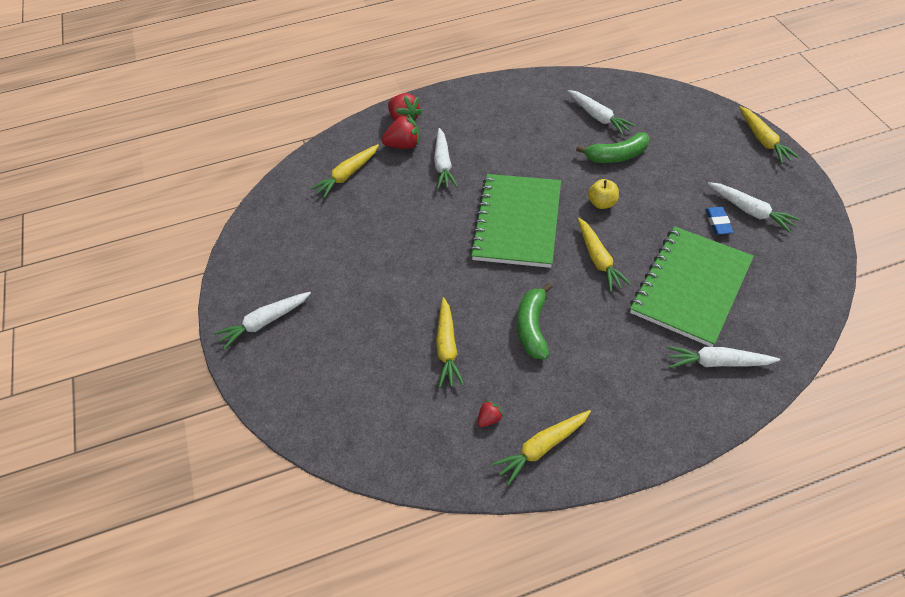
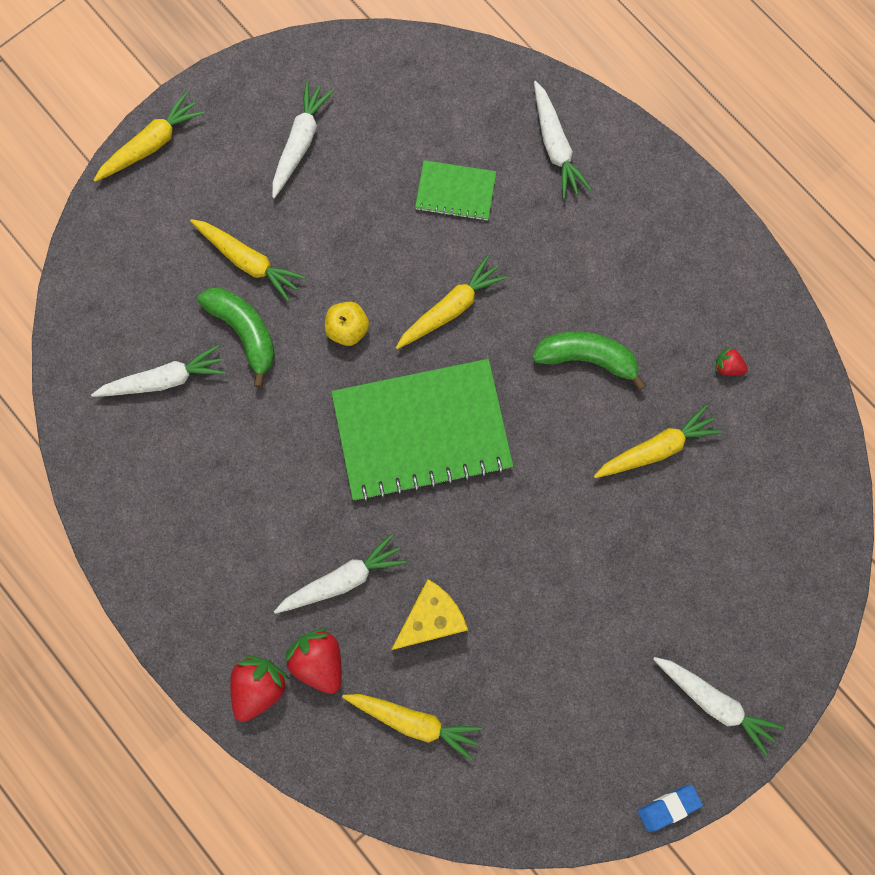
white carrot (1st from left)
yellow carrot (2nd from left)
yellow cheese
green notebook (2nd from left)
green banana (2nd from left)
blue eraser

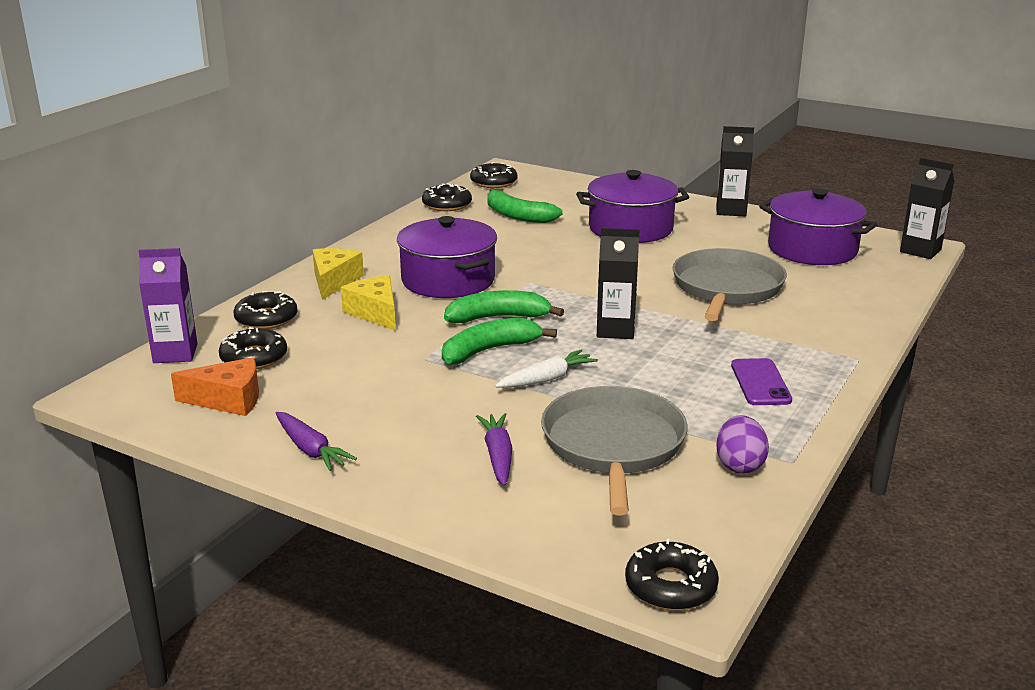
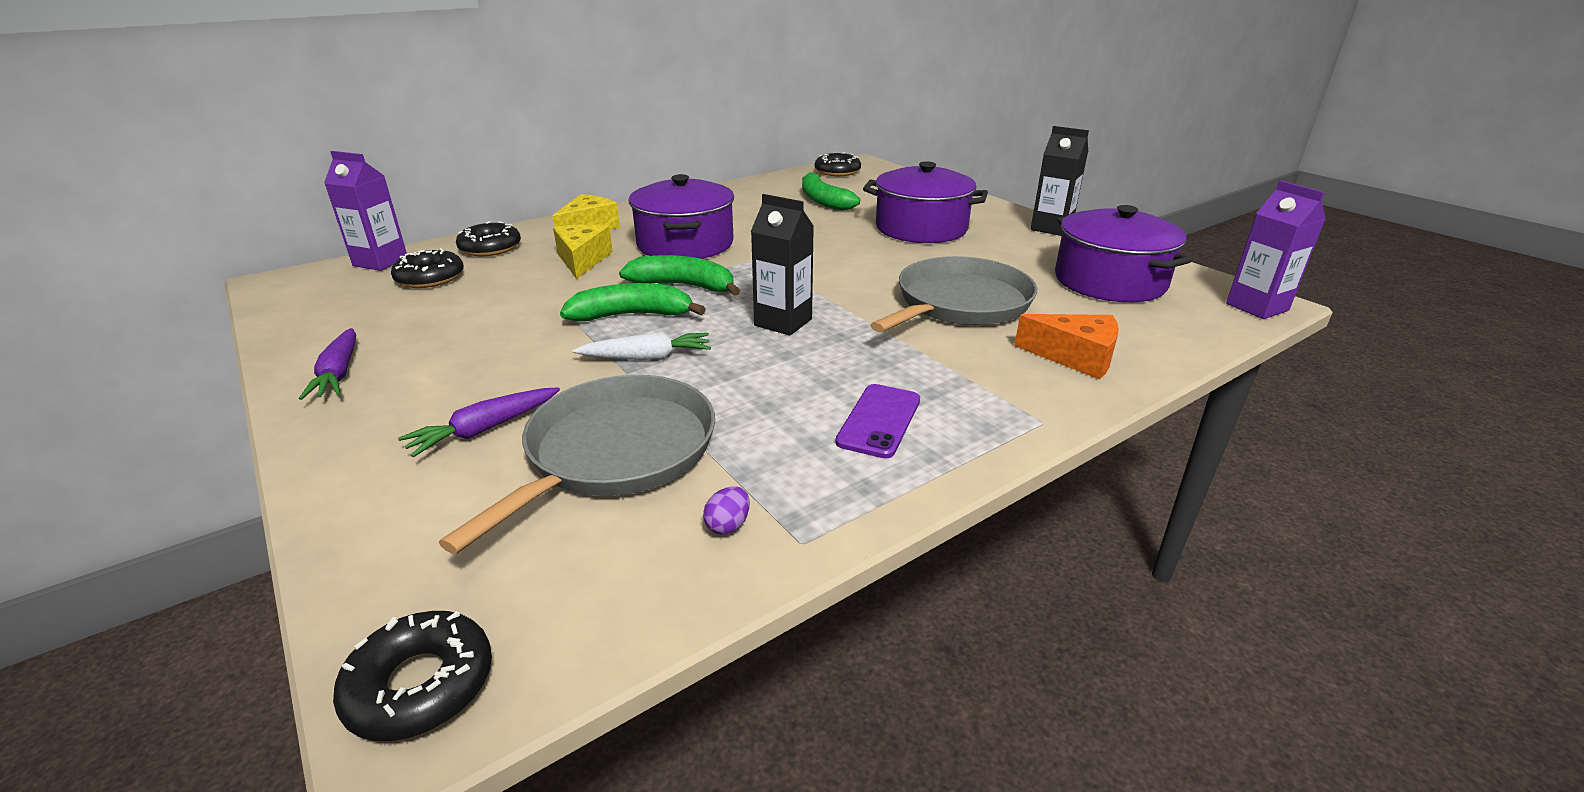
purple carrot (2nd from left)
purple egg
orange cheese
purple carton (2nd from left)
black donut (3rd from left in the first image)

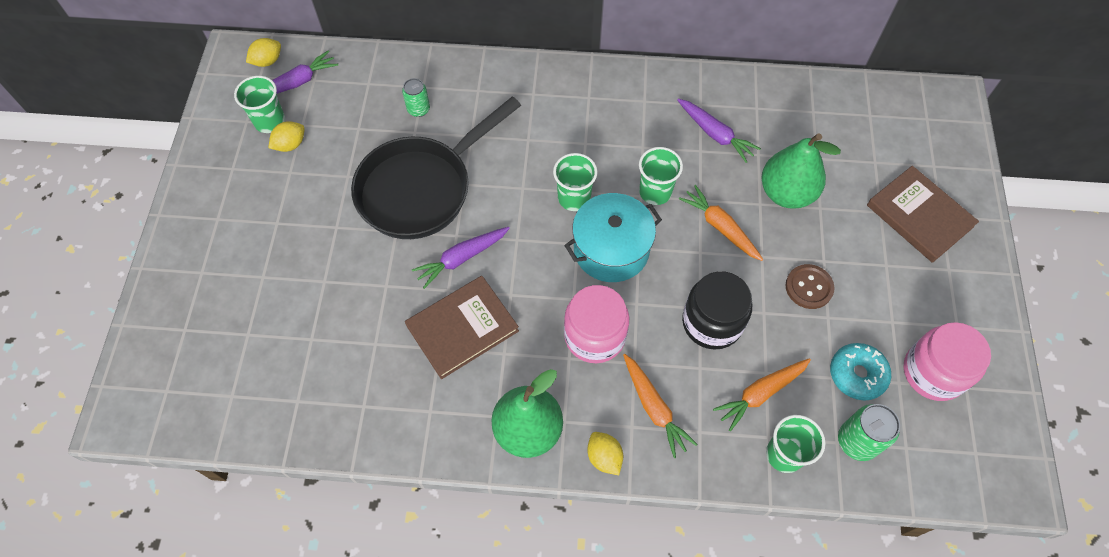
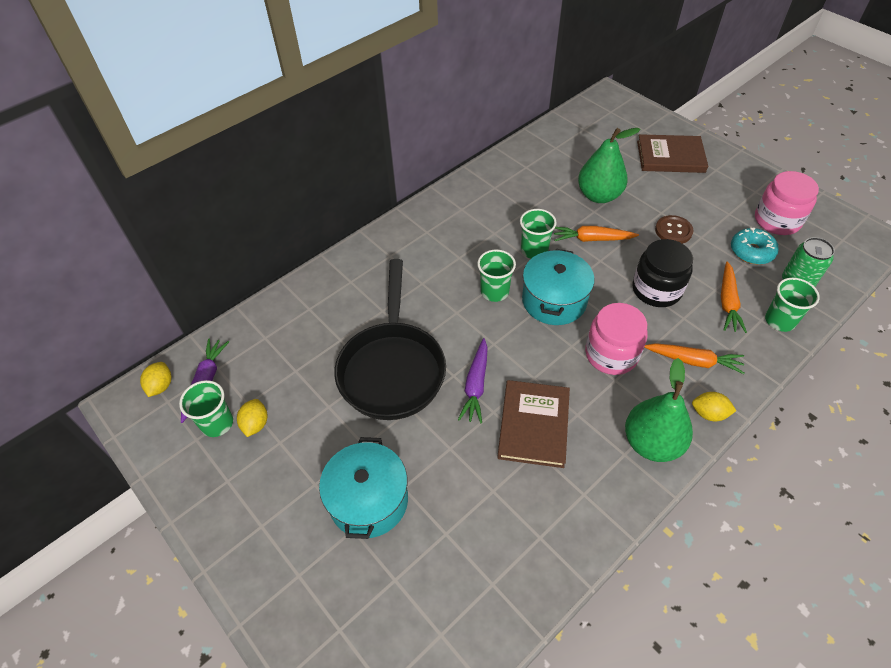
turquoise pot (1st from left)
green can (1st from left in the first image)
purple carrot (3rd from left in the first image)

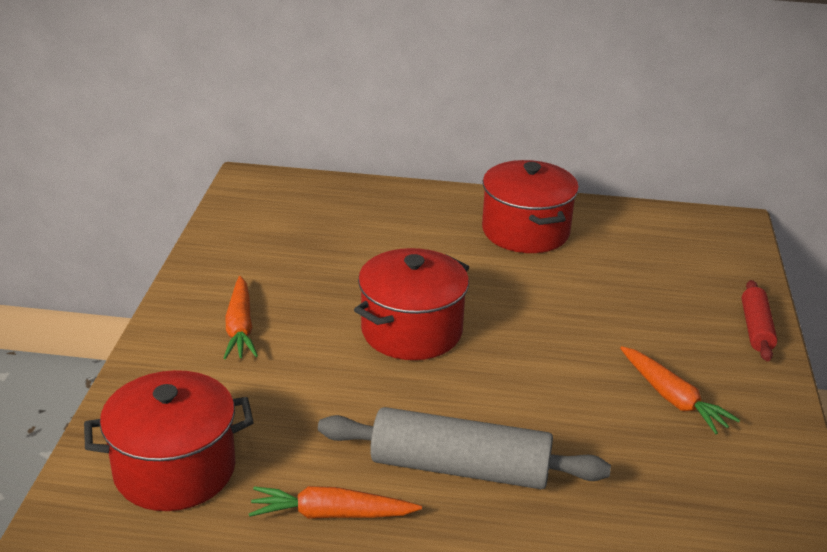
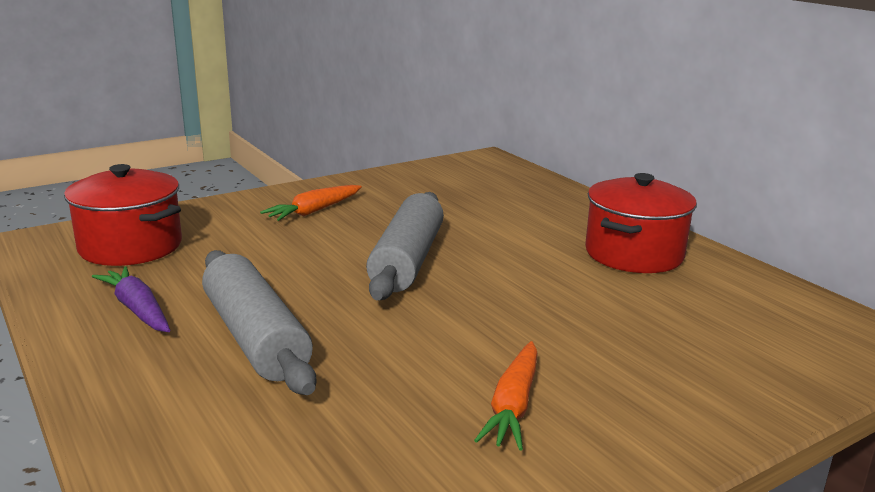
purple carrot
grey rolling pin (2nd from left)
red rolling pin

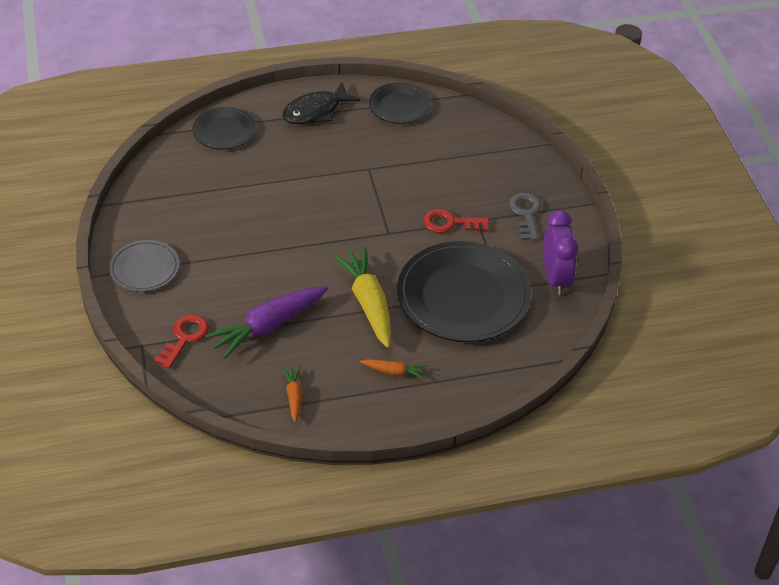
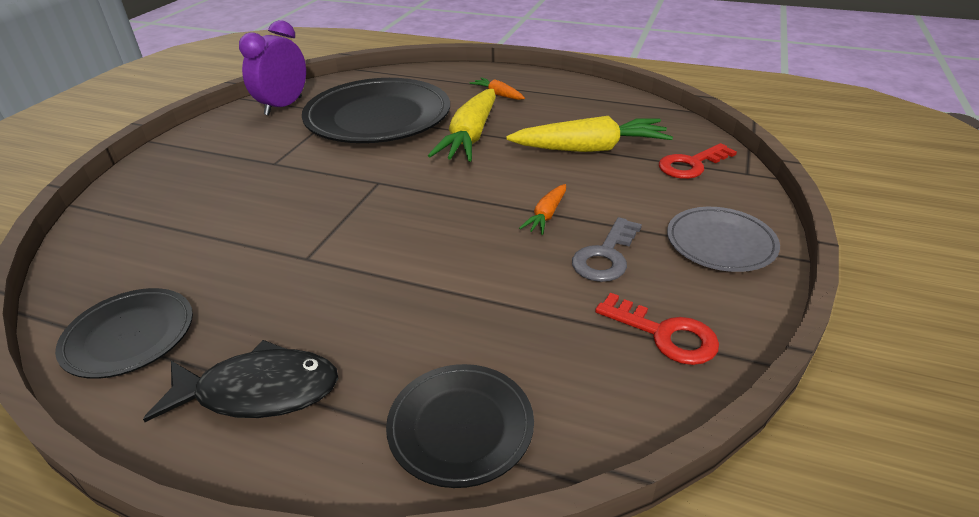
yellow carrot (2nd from left)
orange carrot (2nd from left)
grey key
red key (1st from left)

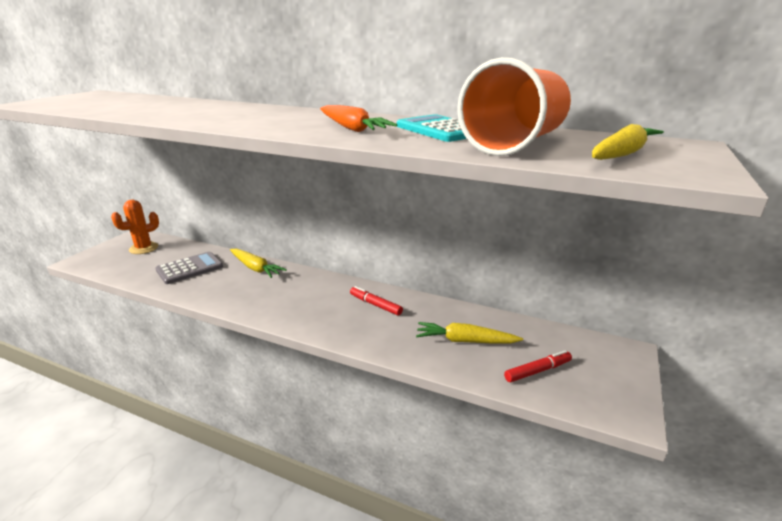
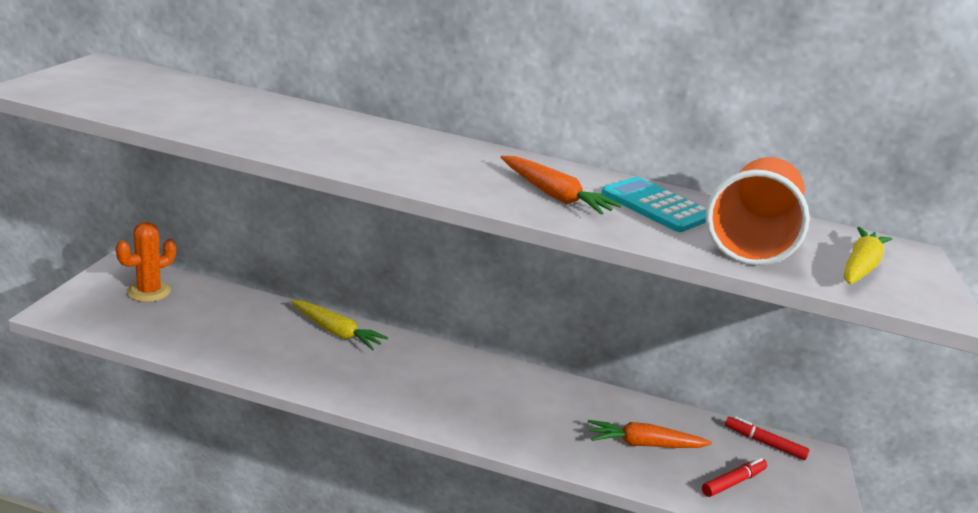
orange carrot (2nd from left)
red marker (2nd from left)
grey calculator

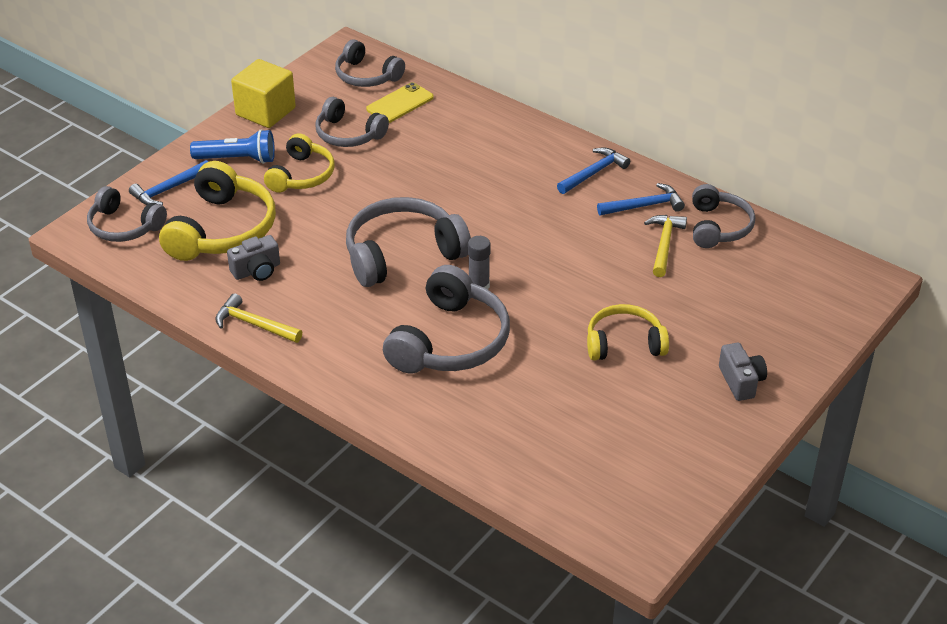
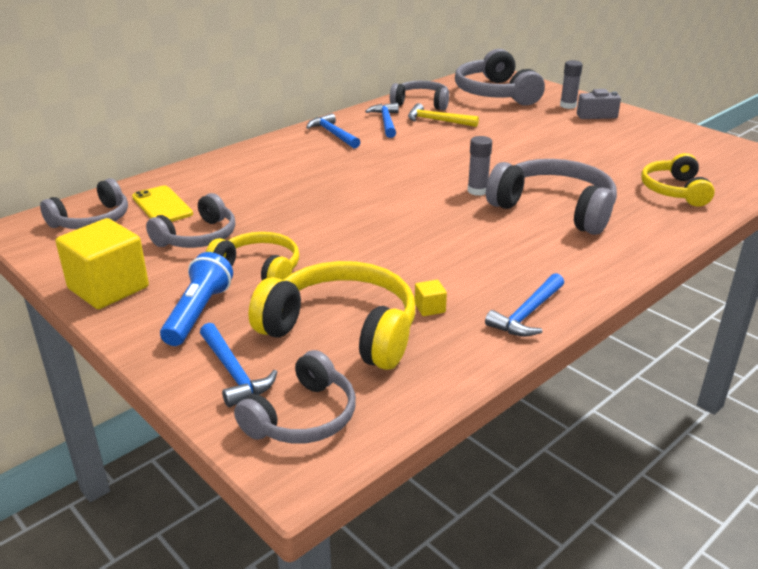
yellow cube (2nd from left)
grey headphones (5th from left)
blue hammer (4th from left)
grey glue stick (2nd from left)
yellow headphones (3rd from left)

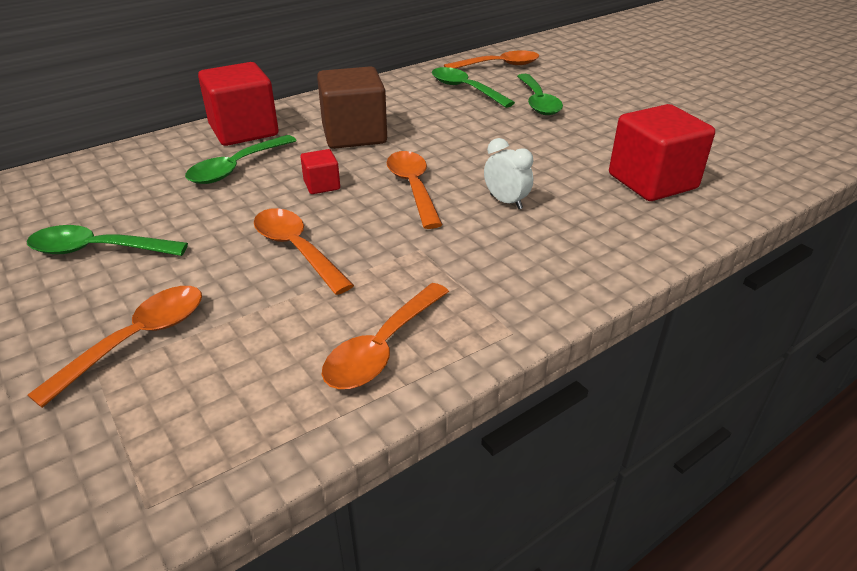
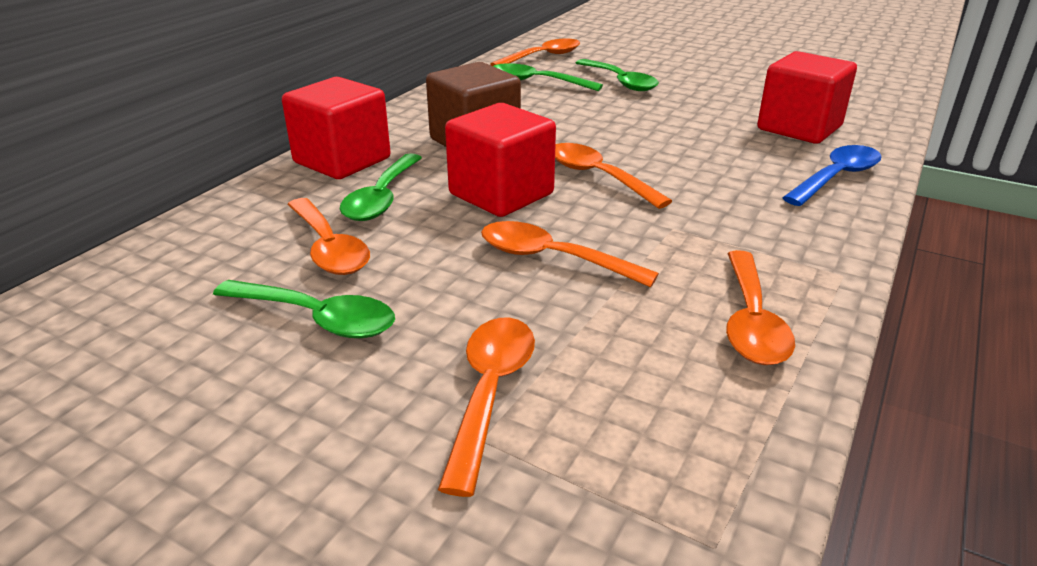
green spoon (1st from left)
orange spoon (1st from left)
red cube (2nd from left)
blue spoon
white clock

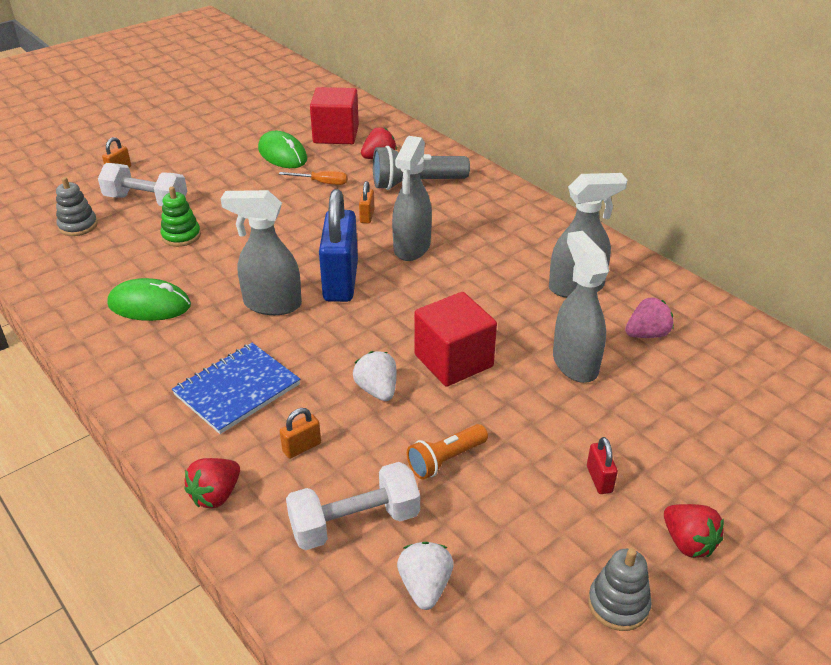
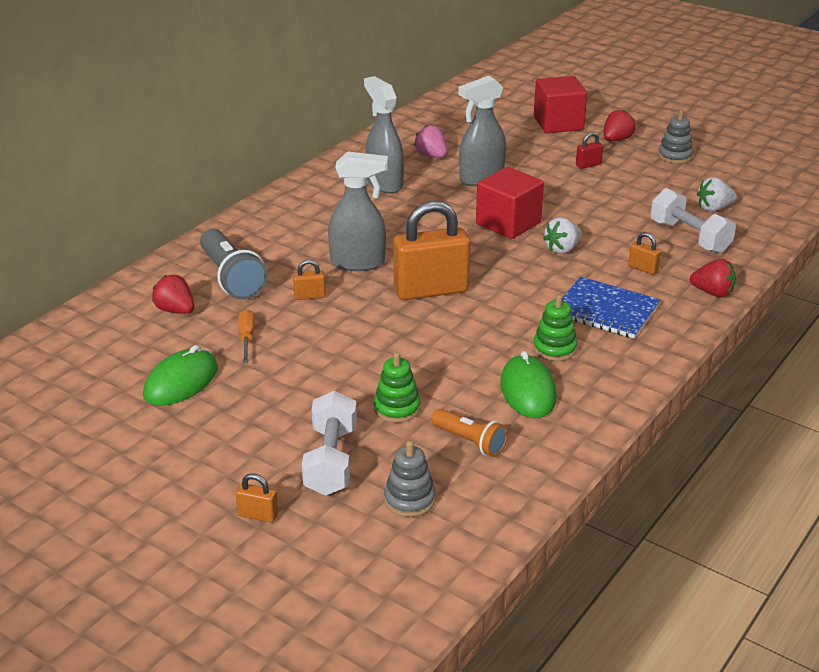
orange padlock (3rd from left)
orange flashlight
green stacking toy (2nd from left)
red cube (2nd from left)
grey spray bottle (1st from left in the first image)

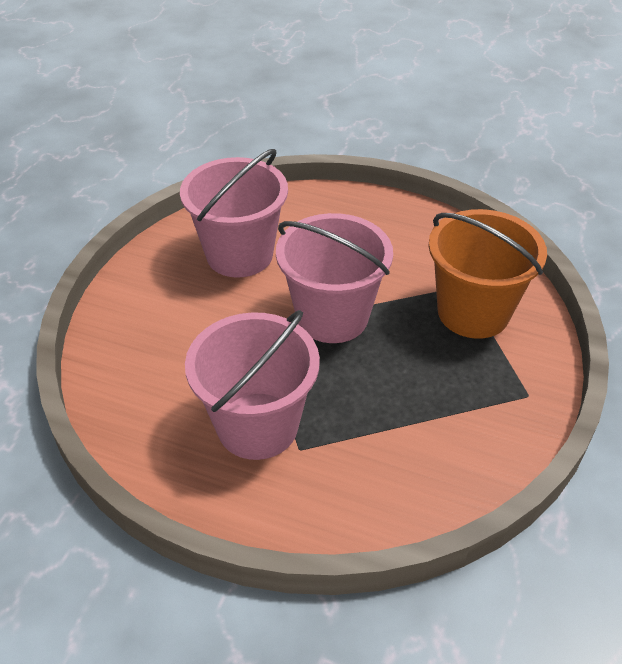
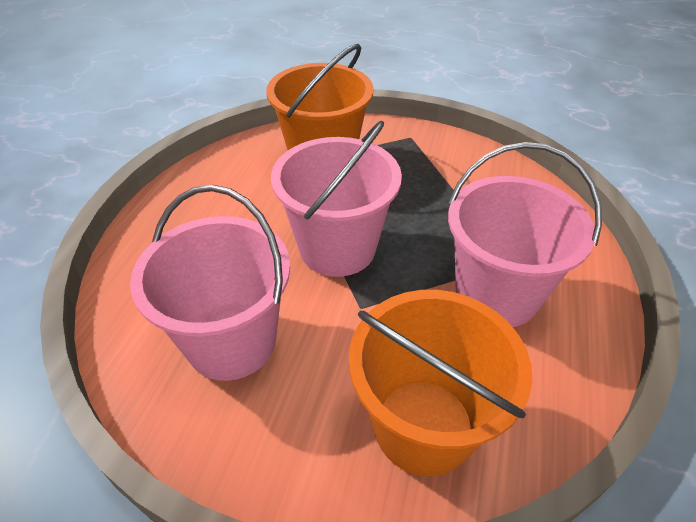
orange bucket (2nd from left)

